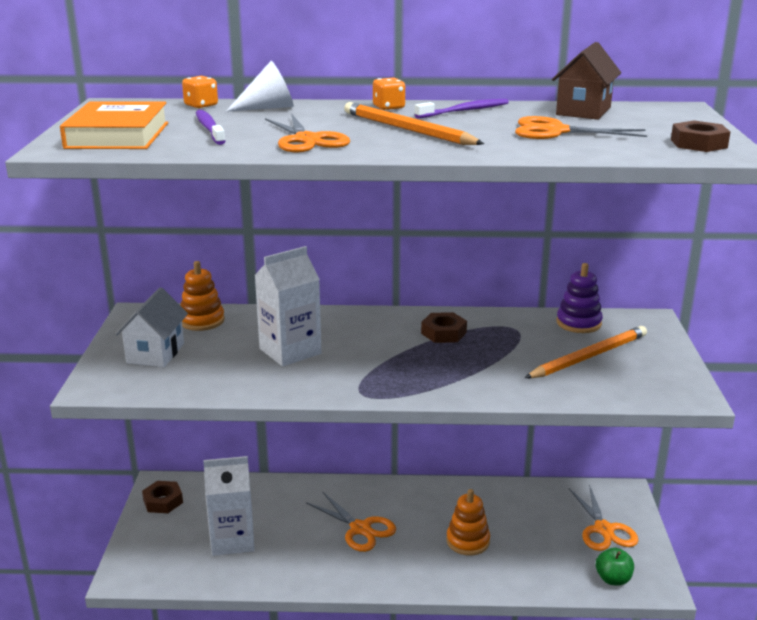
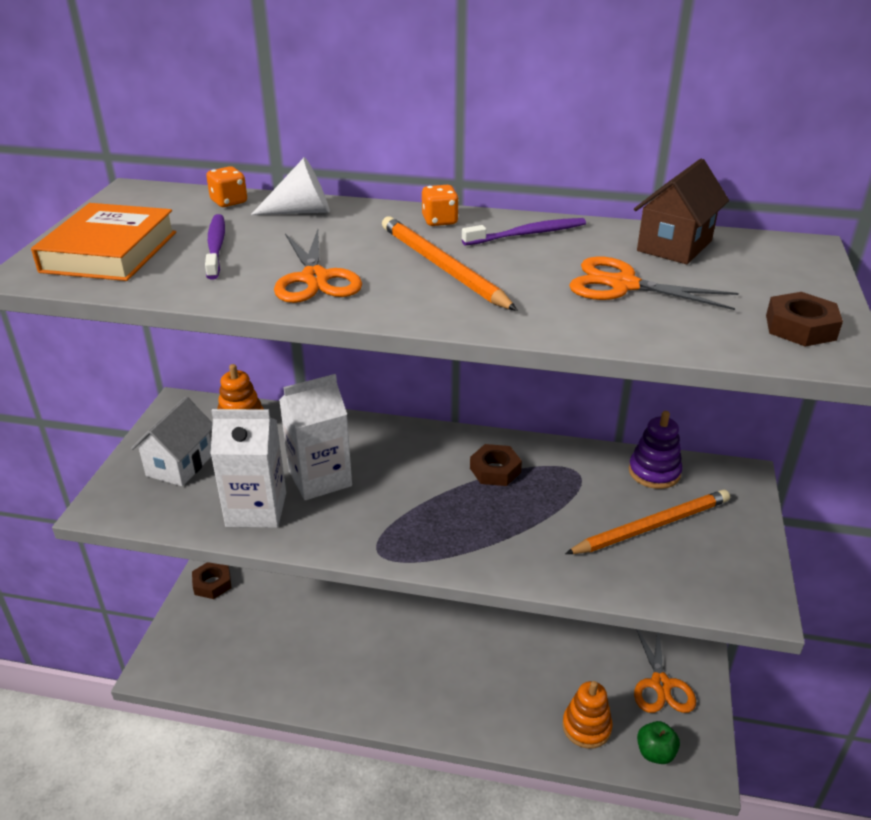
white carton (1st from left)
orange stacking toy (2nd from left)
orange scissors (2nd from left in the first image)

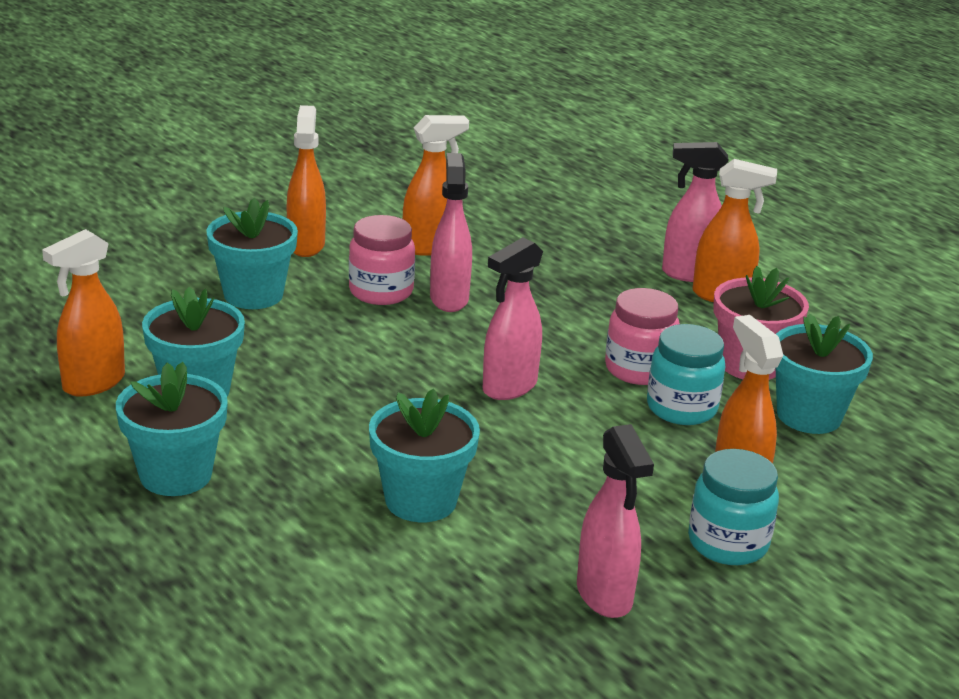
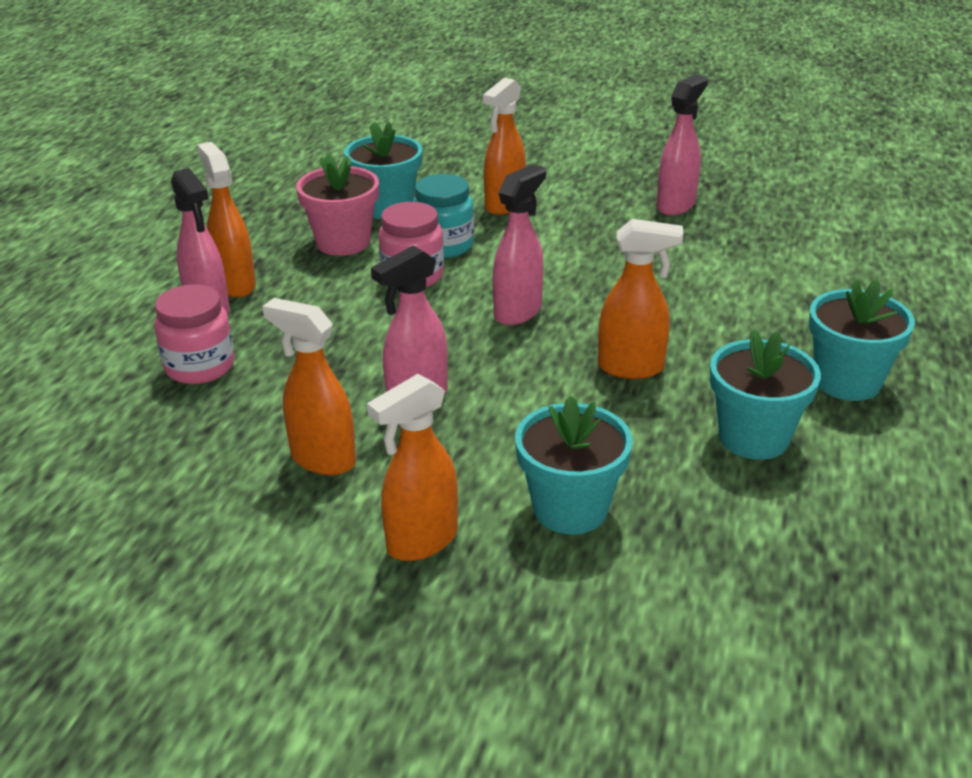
pink jar (1st from left)
pink spray bottle (3rd from left)
orange spray bottle (5th from left)
turquoise flower pot (4th from left in the first image)
turquoise jar (2nd from left in the first image)

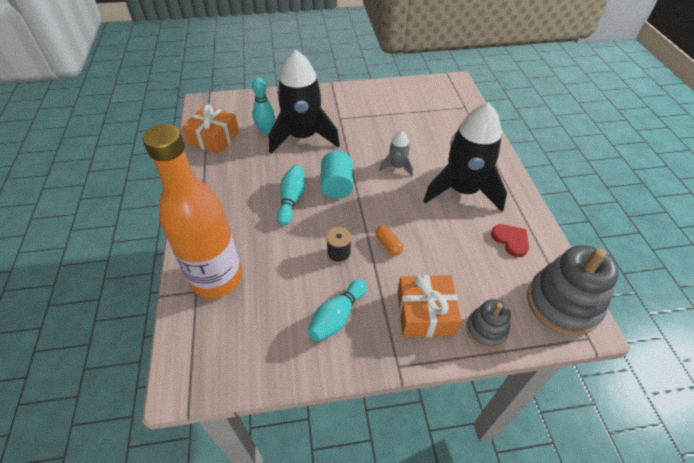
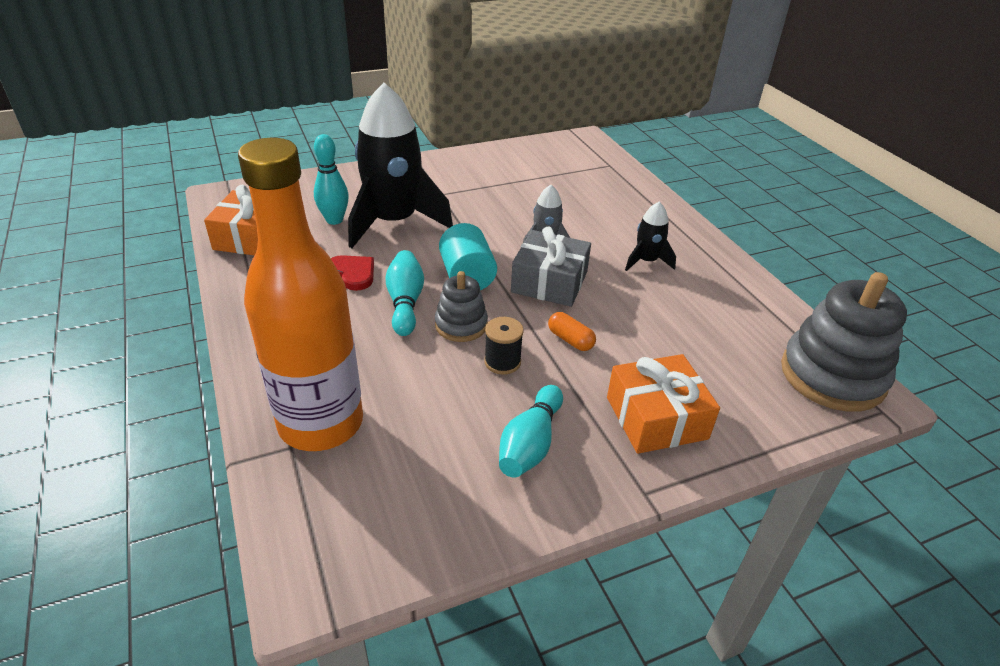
red heart
grey stacking toy (1st from left)
grey gift
black rocket (2nd from left)

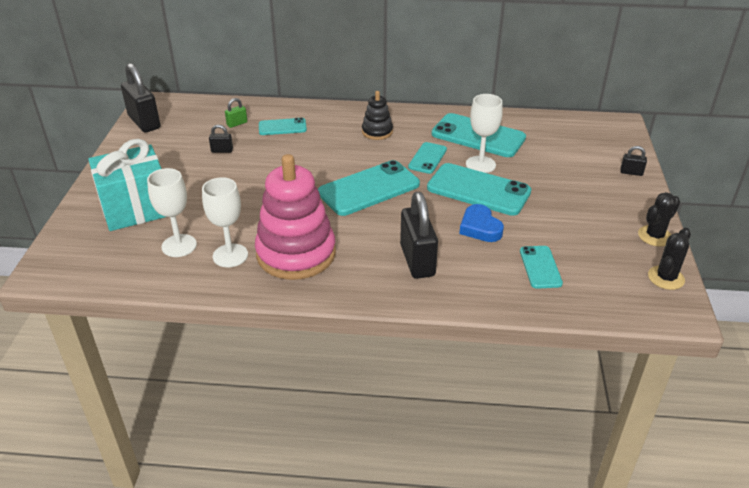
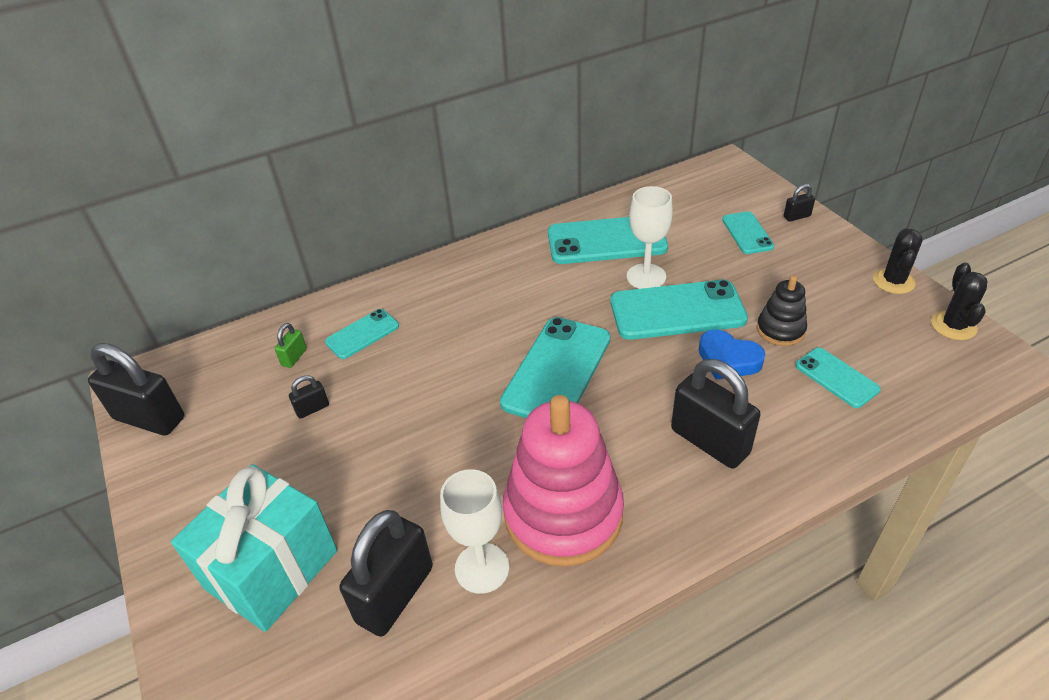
black padlock (3rd from left)
turquoise phone (5th from left)
black stacking toy

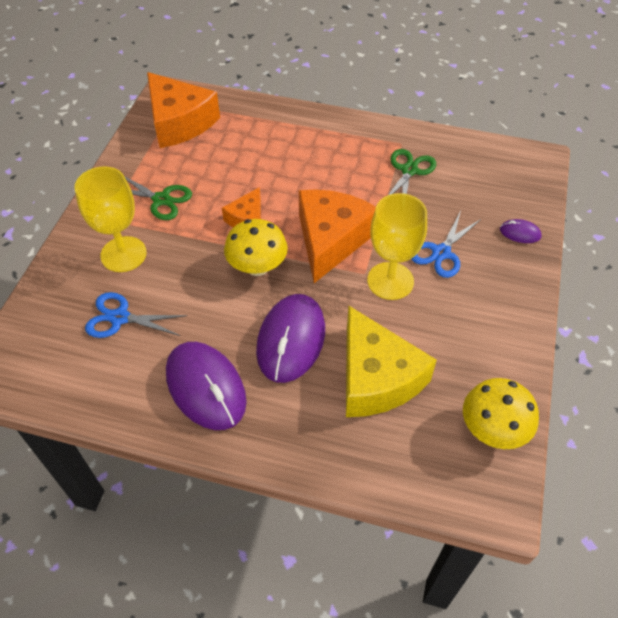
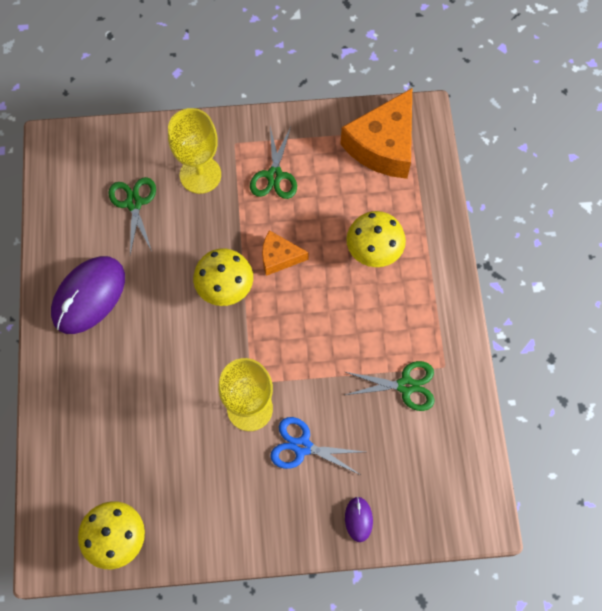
green scissors (1st from left)
yellow mushroom (3rd from left)
purple mouse (2nd from left in the first image)
orange cheese (3rd from left in the first image)
yellow cheese

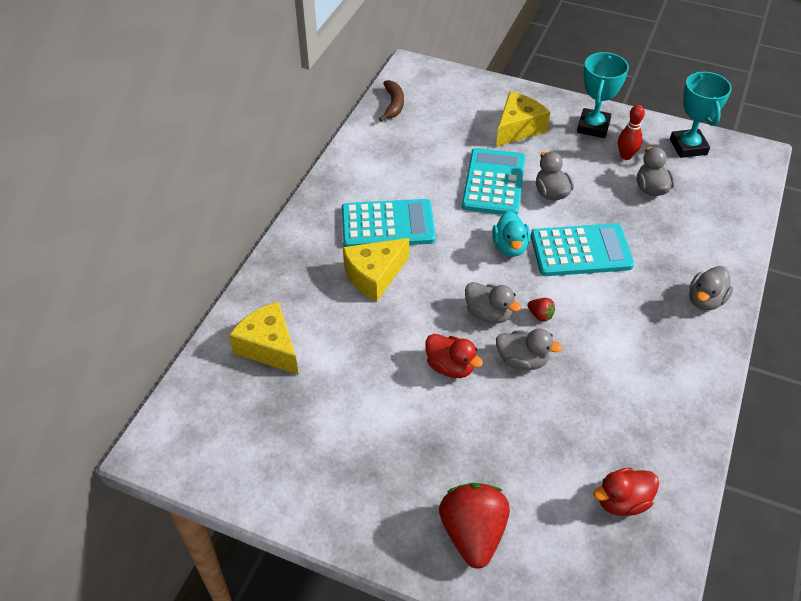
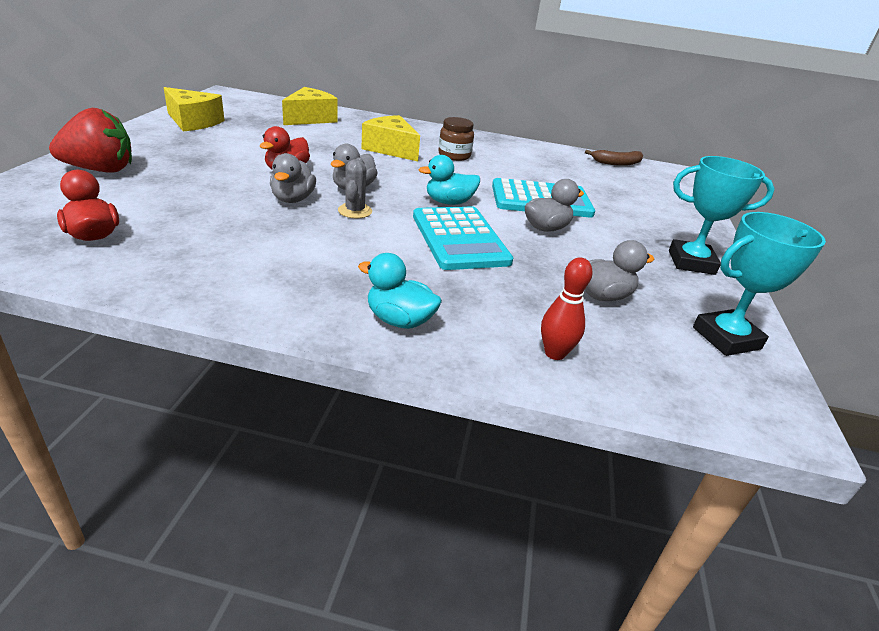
yellow cheese (1st from left)
grey cactus
turquoise duck (1st from left)
brown jar
red bowling pin

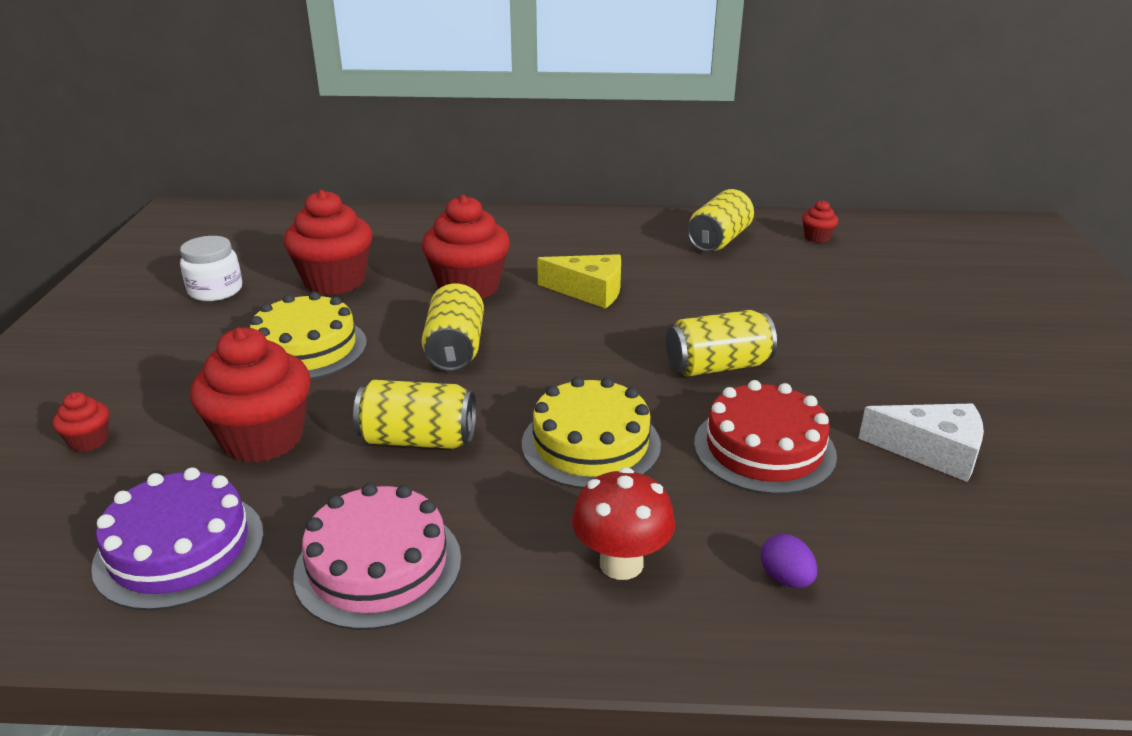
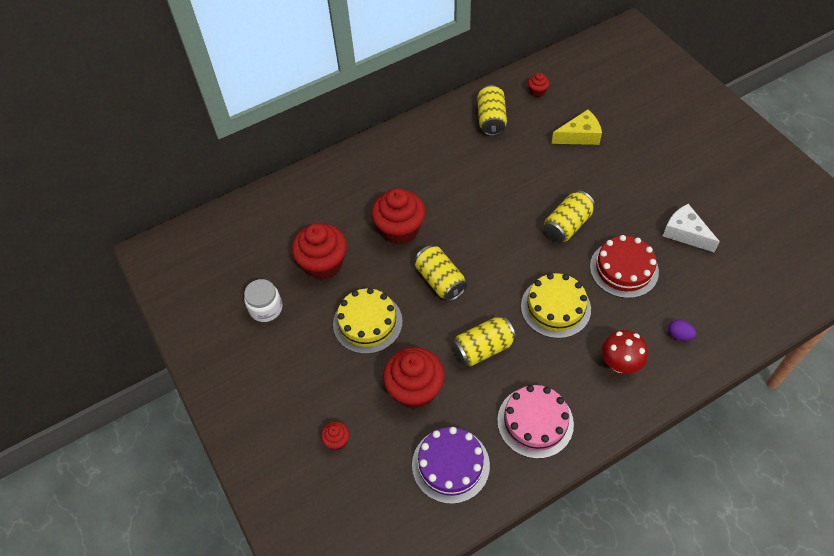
yellow cheese
white cheese

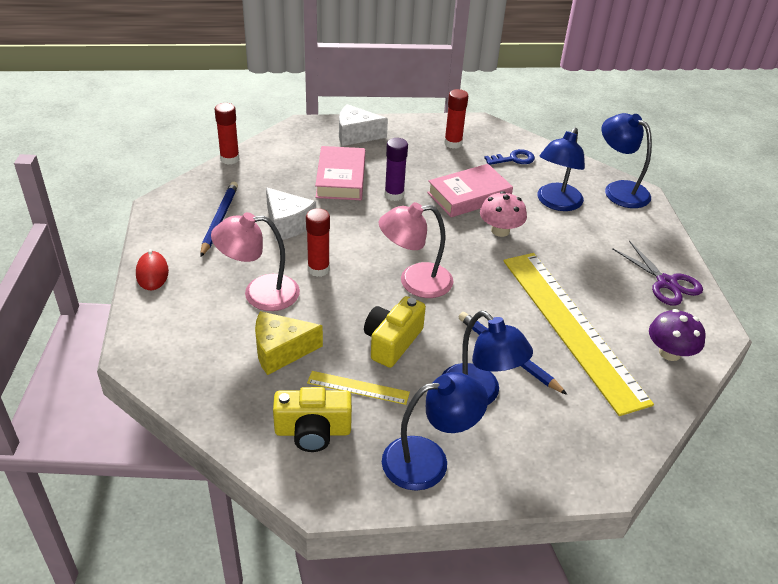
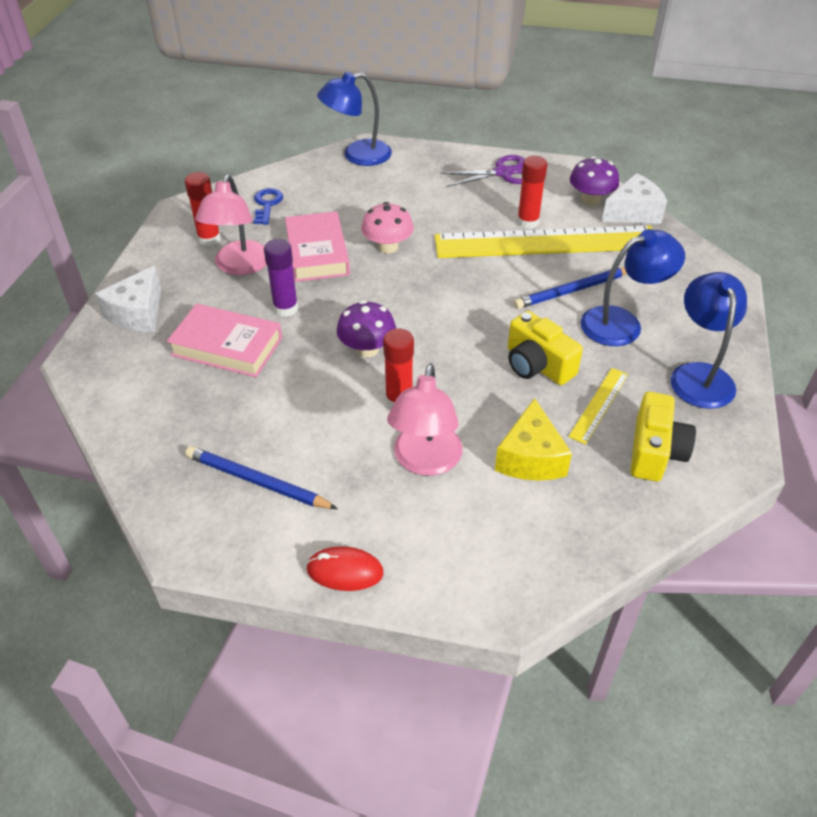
pink lamp (1st from left)
purple mushroom (1st from left)
red glue stick (3rd from left)
white cheese (2nd from left)
blue lamp (3rd from left in the first image)

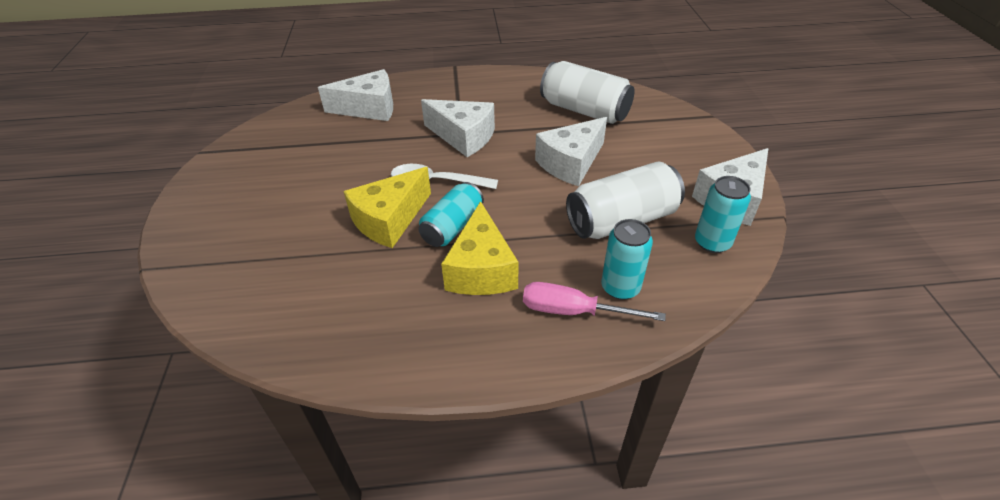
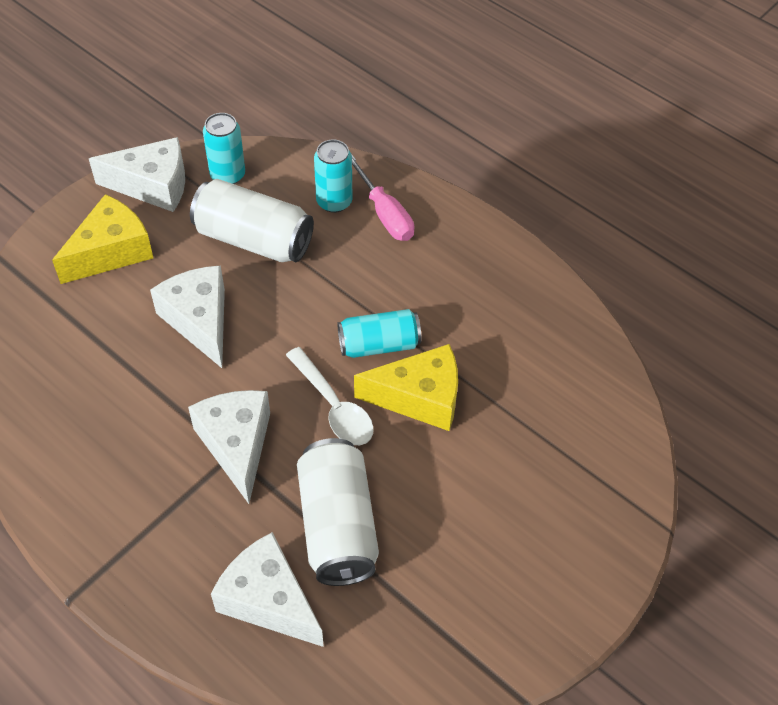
yellow cheese (1st from left)
white cheese (2nd from left)
white can (2nd from left)

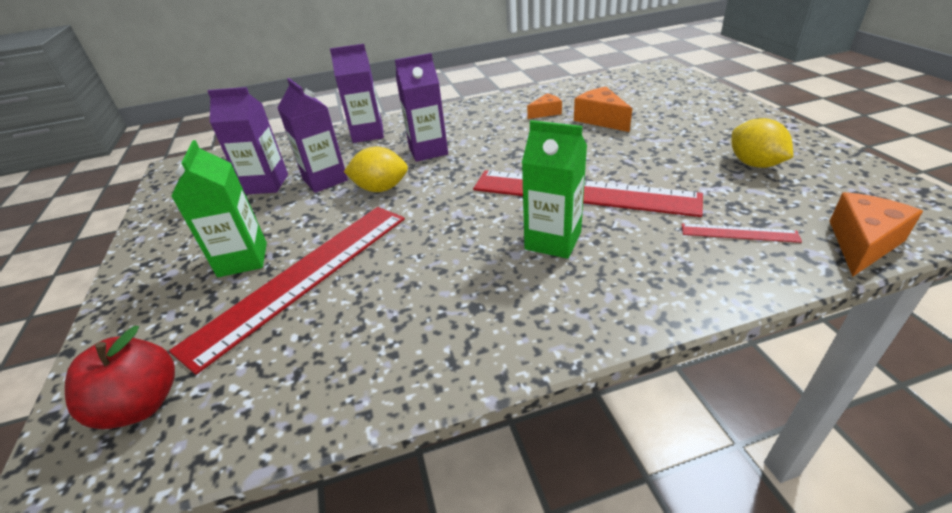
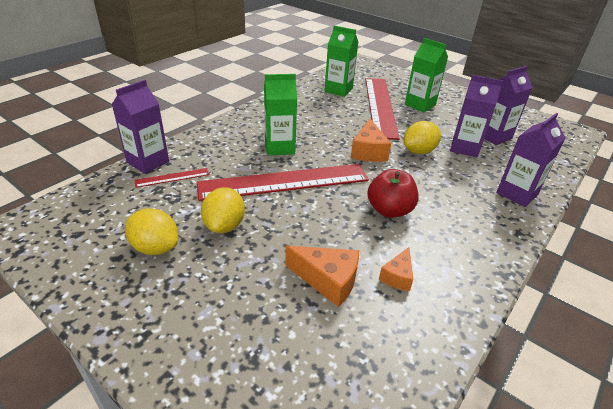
purple carton (1st from left)
yellow lemon (2nd from left)
green carton (2nd from left)
orange cheese (2nd from left)
red apple

